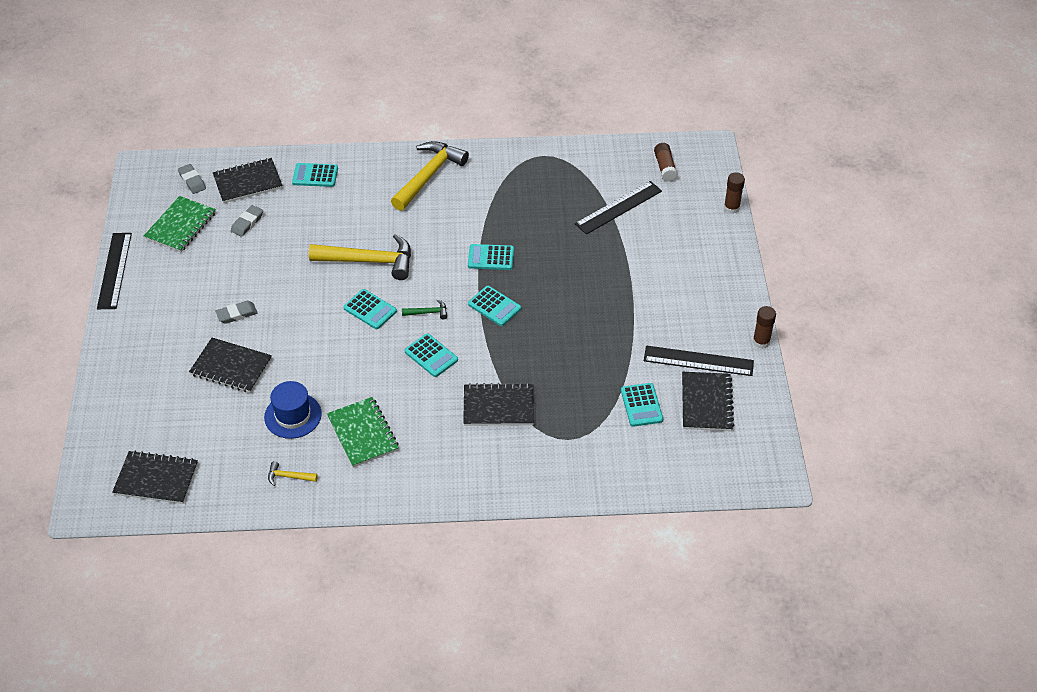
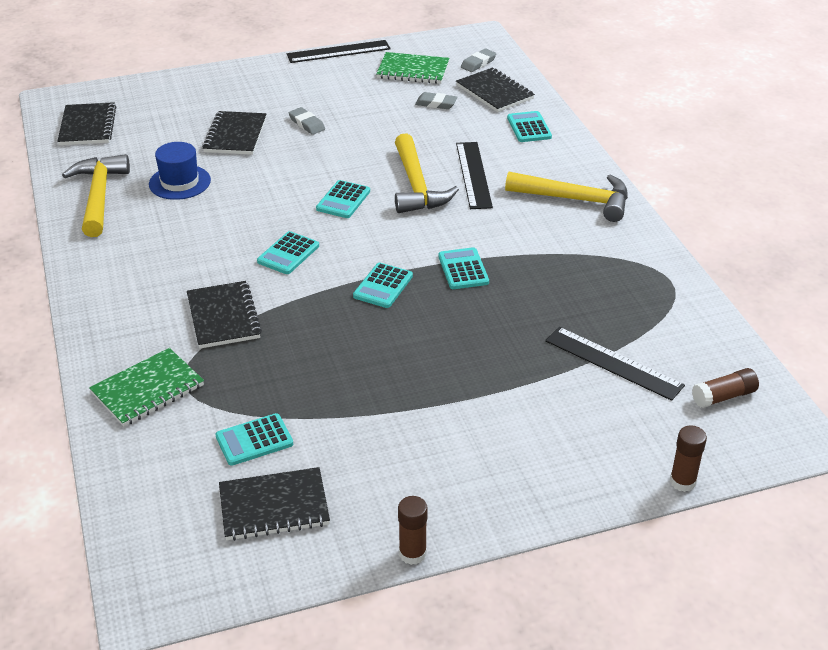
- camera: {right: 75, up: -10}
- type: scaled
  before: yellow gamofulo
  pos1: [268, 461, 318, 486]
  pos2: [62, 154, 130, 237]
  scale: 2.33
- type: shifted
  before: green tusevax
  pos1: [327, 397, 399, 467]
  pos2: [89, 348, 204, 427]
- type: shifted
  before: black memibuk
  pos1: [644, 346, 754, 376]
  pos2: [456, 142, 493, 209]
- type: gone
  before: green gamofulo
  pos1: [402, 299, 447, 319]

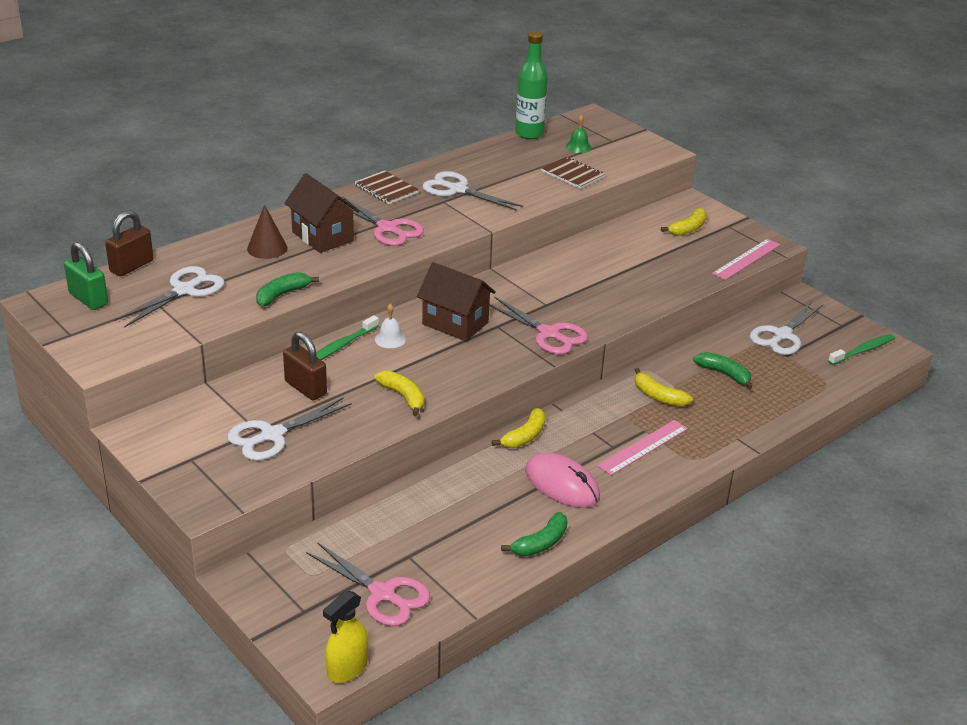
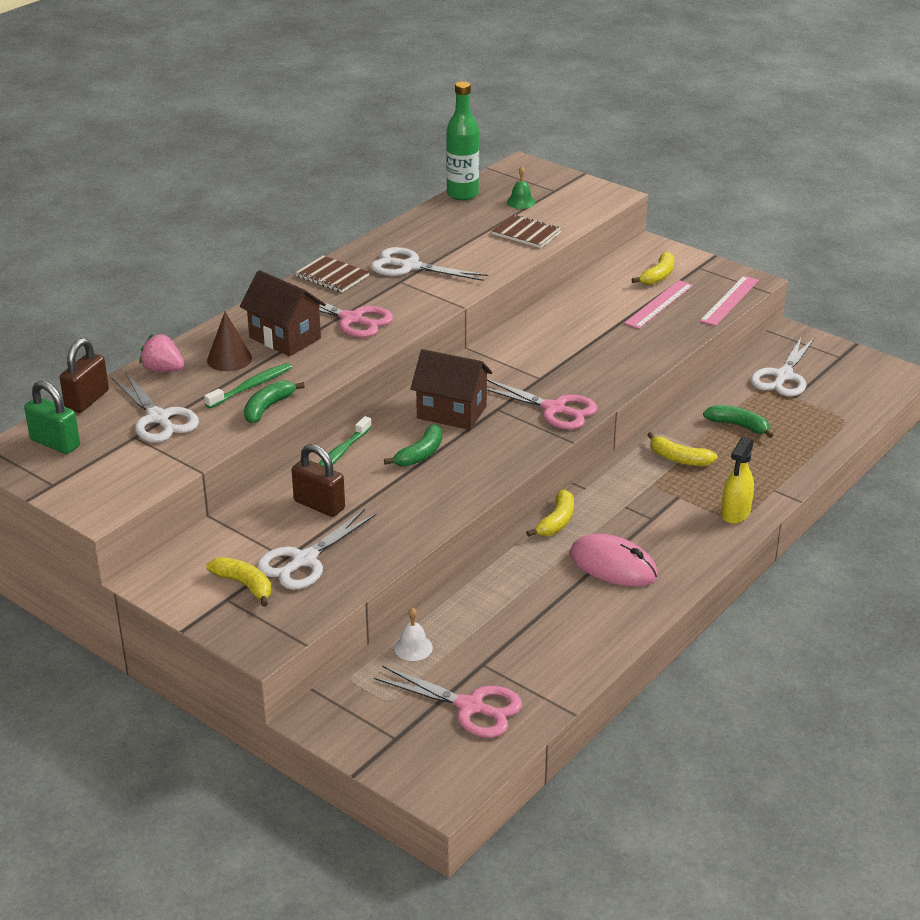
- camera: {right: -10, up: 0}
- type: rotated
  before: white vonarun
  pos1: [114, 266, 224, 328]
  pos2: [111, 372, 199, 443]
  turn: 120
- type: new
  after: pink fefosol
  pos2: [140, 334, 184, 372]
- type: shifted
  before: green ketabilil
  pos1: [828, 334, 895, 365]
  pos2: [204, 363, 292, 409]
- type: shifted
  before: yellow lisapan
  pos1: [375, 370, 424, 416]
  pos2: [206, 557, 271, 607]
- type: shifted
  before: green lisapan
  pos1: [501, 512, 567, 556]
  pos2: [384, 424, 442, 467]
- type: shifted
  before: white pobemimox
  pos1: [375, 304, 406, 348]
  pos2: [394, 607, 433, 661]
- type: shifted
  before: pink memibuk
  pos1: [598, 420, 688, 476]
  pos2: [624, 280, 693, 329]
- type: shifted
  before: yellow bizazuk
  pos1: [323, 590, 368, 683]
  pos2: [721, 437, 754, 524]

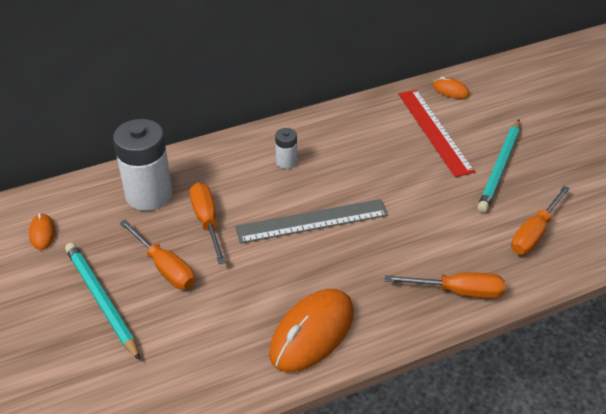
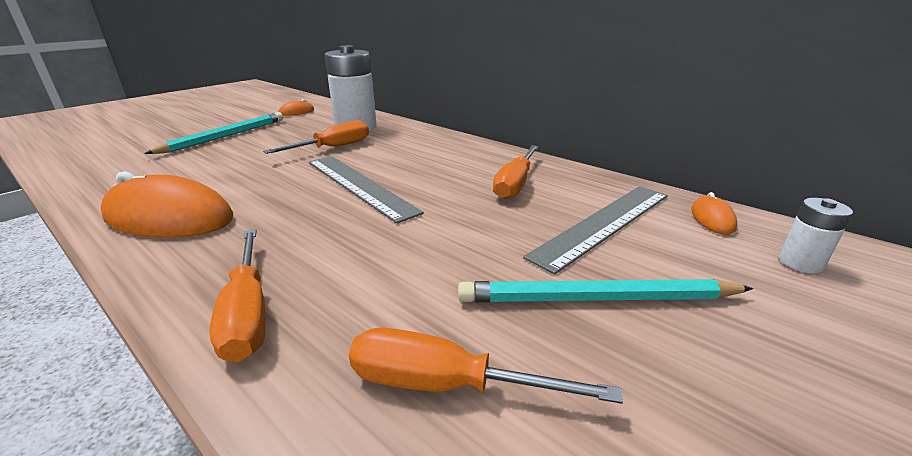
- camera: {right: 65, up: -15}
- type: shifted
  before: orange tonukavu
  pos1: [120, 220, 195, 289]
  pos2: [493, 145, 539, 199]
- type: repainted
  before: red memibuk
  after: grey memibuk
  pos1: [398, 90, 475, 177]
  pos2: [523, 186, 668, 274]
- type: shifted
  before: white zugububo
  pos1: [275, 128, 297, 169]
  pos2: [779, 198, 853, 273]

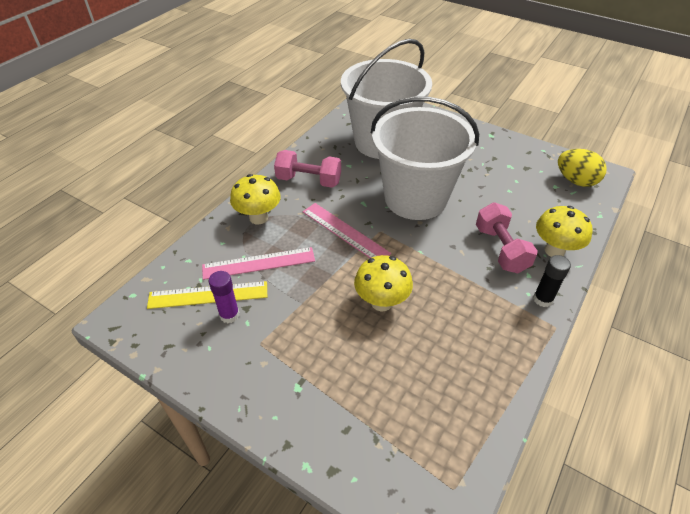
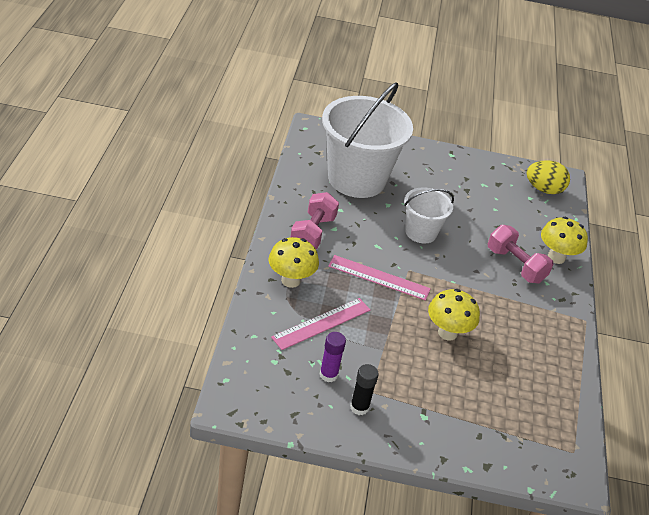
- camera: {right: -30, up: -5}
- type: rotated
  before: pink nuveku
  pos1: [274, 150, 341, 188]
  pos2: [290, 192, 339, 250]
  turn: -60
- type: shifted
  before: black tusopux
  pos1: [533, 255, 571, 307]
  pos2: [350, 364, 379, 415]
- type: scaled
  before: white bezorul
  pos1: [371, 97, 479, 220]
  pos2: [404, 187, 454, 243]
  scale: 0.52
- type: gone
  before: yellow memibuk
  pos1: [147, 281, 267, 309]

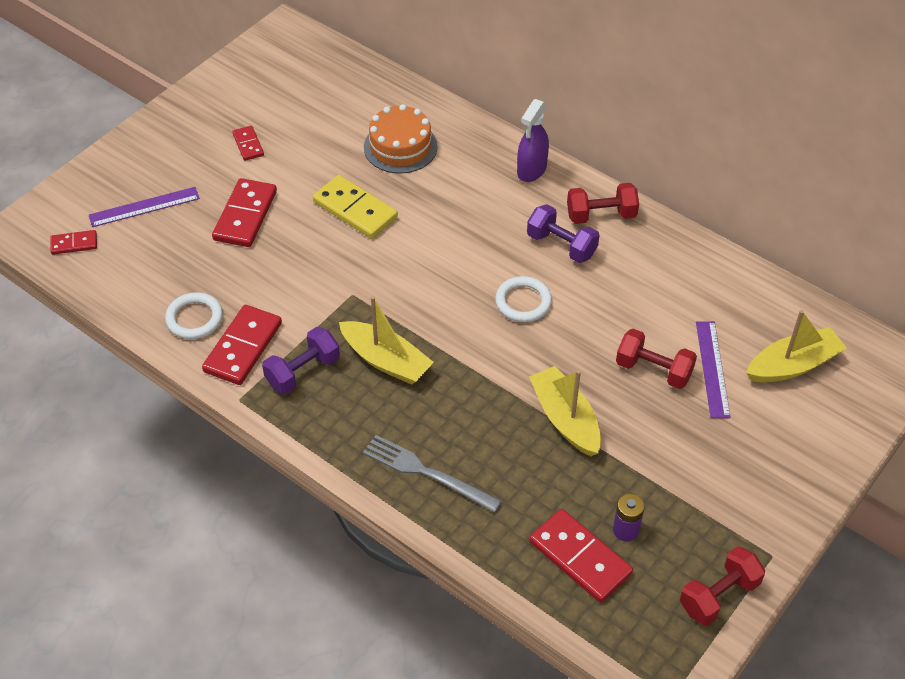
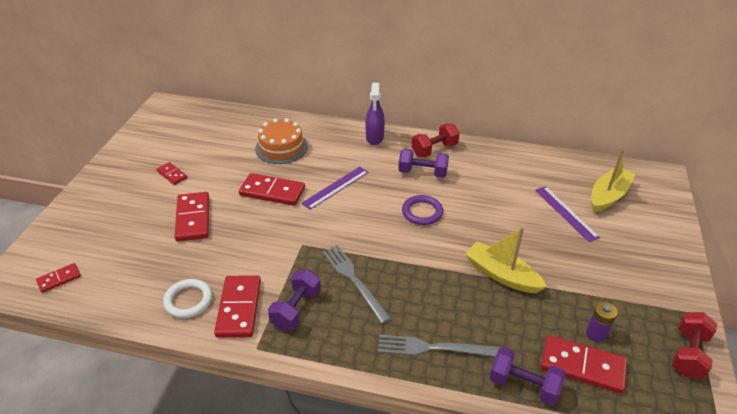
- camera: {right: -25, up: -10}
- type: repainted
  before: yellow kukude
  after: red kukude
  pos1: [313, 175, 398, 239]
  pos2: [239, 173, 305, 206]
- type: shifted
  before: purple memibuk
  pos1: [89, 187, 200, 227]
  pos2: [301, 167, 368, 210]
- type: swapped
  before: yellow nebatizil
  after: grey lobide
  pos1: [339, 296, 434, 385]
  pos2: [322, 245, 391, 324]
- type: repainted
  before: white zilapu
  after: purple zilapu
  pos1: [495, 276, 552, 322]
  pos2: [402, 195, 443, 225]
- type: new
  after: purple nuveku
  pos2: [489, 347, 565, 405]
- type: gone
  before: red nuveku
  pos1: [616, 329, 697, 389]

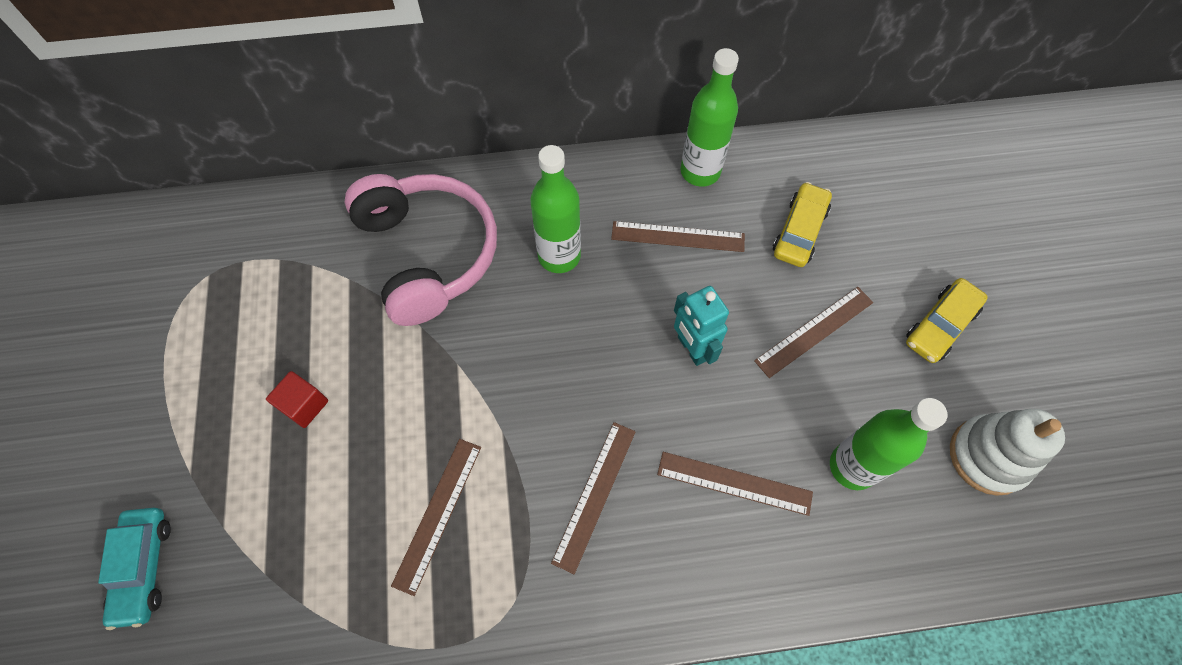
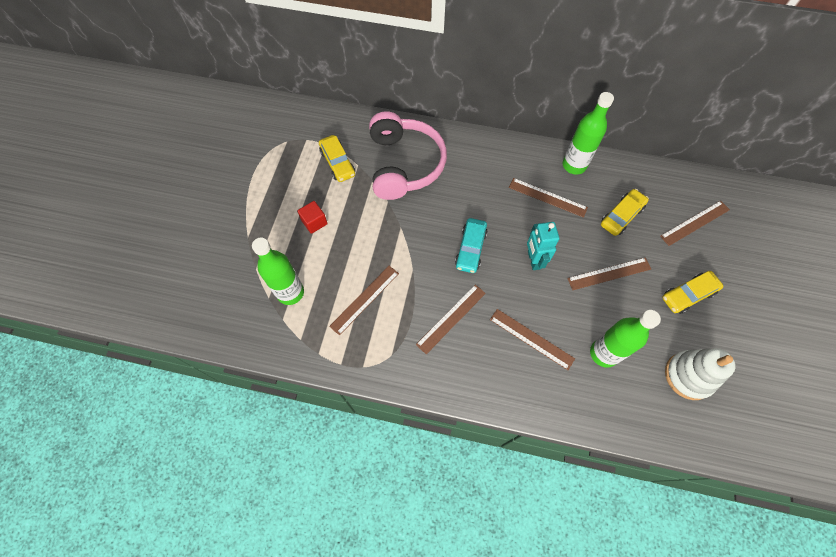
- camera: {right: 20, up: 0}
- type: shifted
  before: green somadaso
  pos1: [530, 145, 581, 273]
  pos2: [252, 238, 304, 305]
- type: new
  after: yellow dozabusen
  pos2: [319, 135, 355, 182]
- type: shifted
  before: turquoise dozabusen
  pos1: [98, 508, 171, 630]
  pos2: [455, 218, 488, 273]
- type: new
  after: brown memibuk
  pos2: [660, 201, 730, 246]

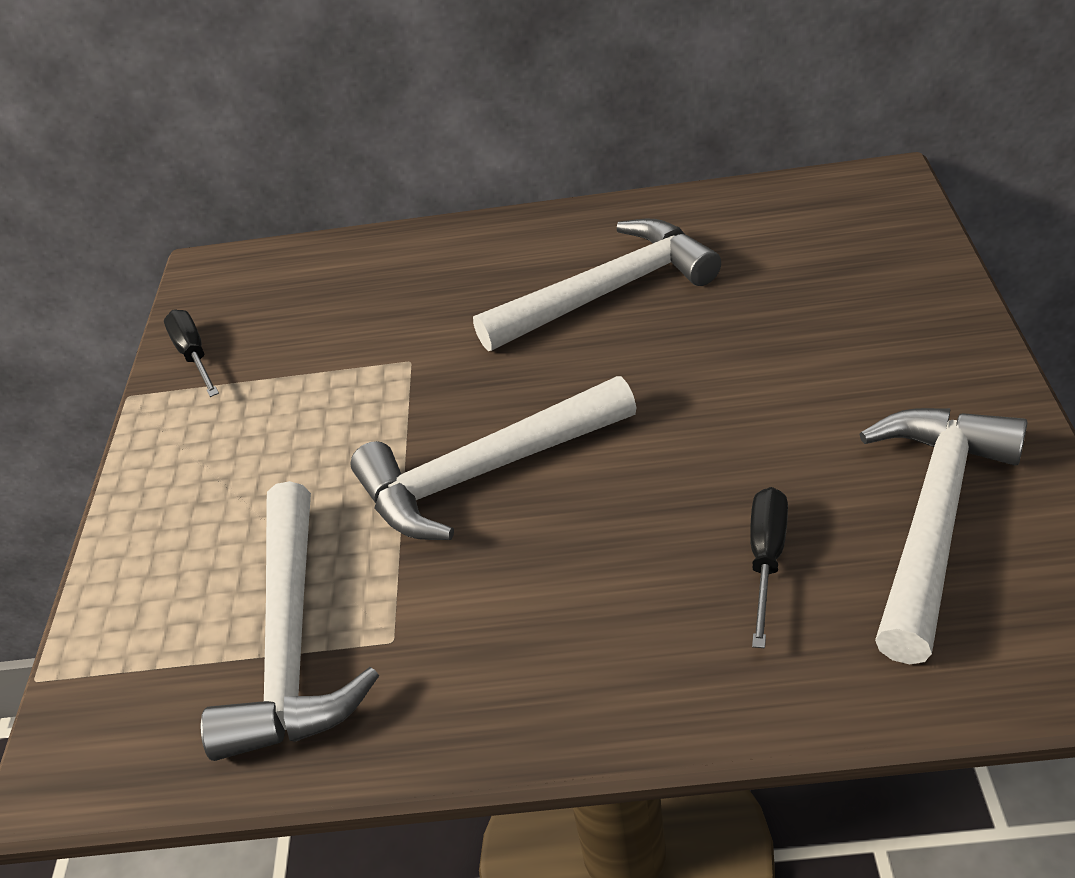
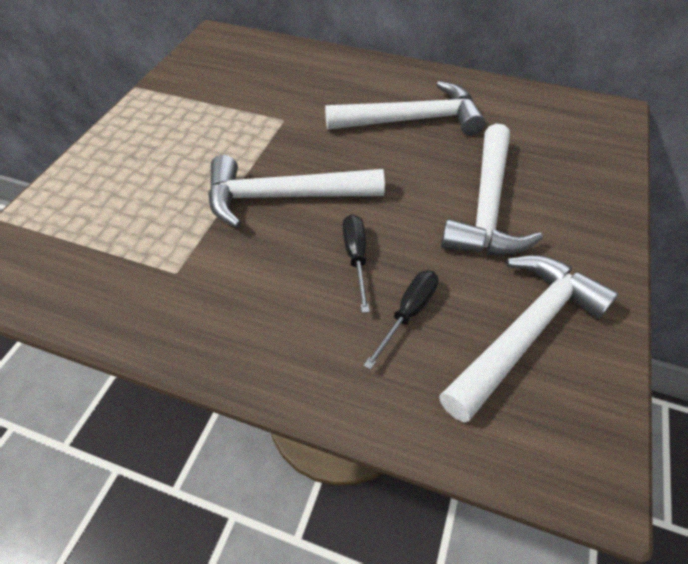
- camera: {right: 15, up: 10}
- type: shifted
  before: black tonukavu
  pos1: [164, 310, 219, 397]
  pos2: [343, 214, 370, 313]
- type: shifted
  before: white gamofulo
  pos1: [201, 481, 379, 761]
  pos2: [441, 124, 543, 255]

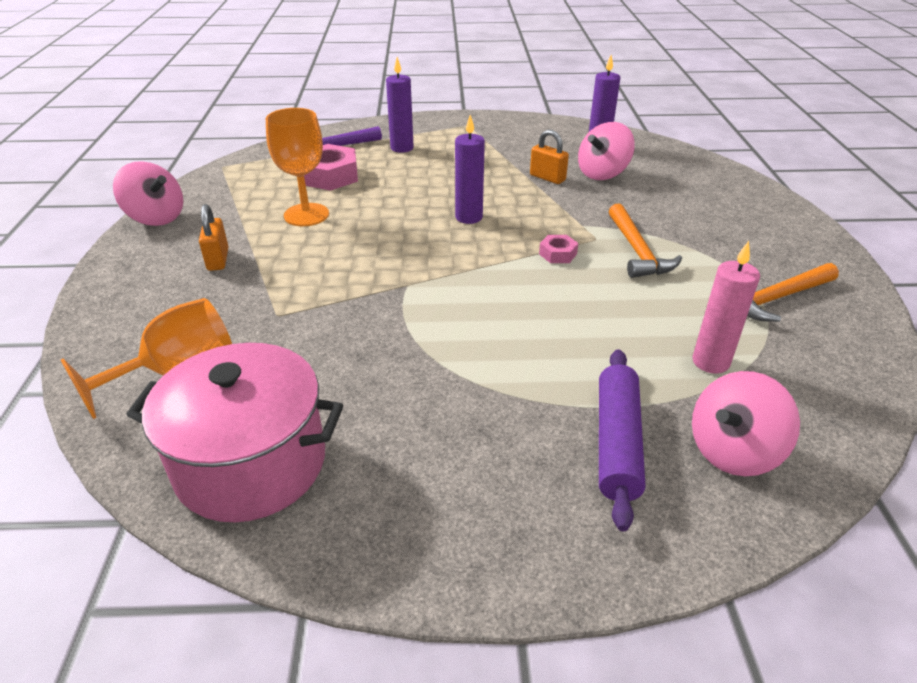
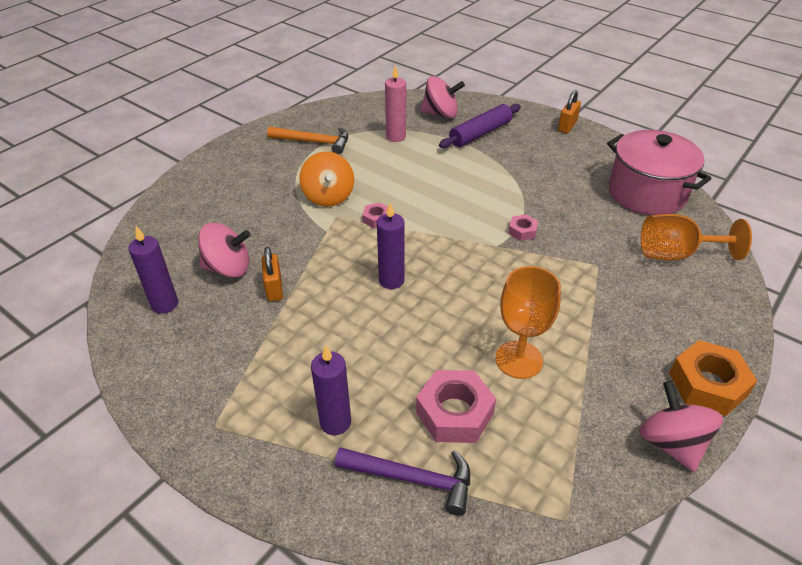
- camera: {right: -140, up: 5}
- type: swapped
  before: orange gamofulo
  after: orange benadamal
  pos1: [609, 203, 682, 278]
  pos2: [299, 152, 354, 207]
- type: new
  after: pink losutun
  pos2: [508, 214, 538, 241]
- type: shifted
  before: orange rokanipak
  pos1: [199, 204, 228, 271]
  pos2: [558, 90, 581, 133]
- type: new
  after: orange losutun
  pos2: [669, 340, 757, 416]

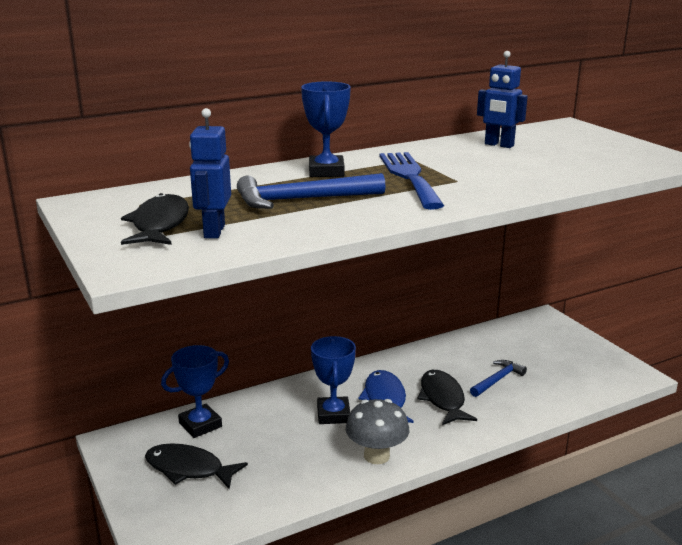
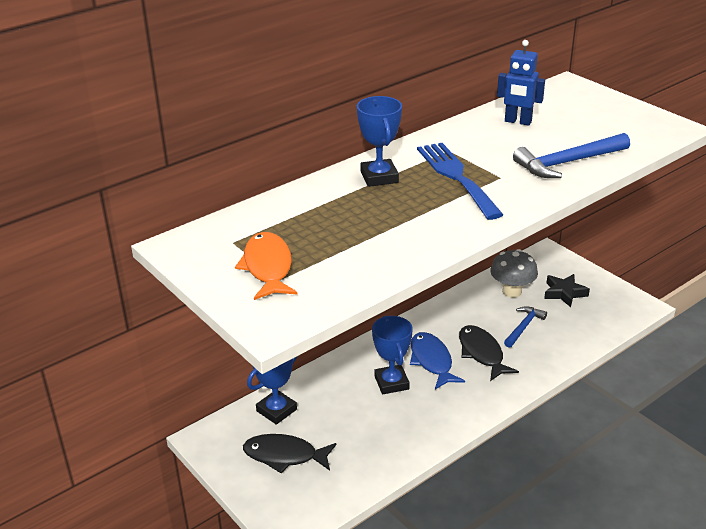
- camera: {right: -10, up: 10}
- type: repainted
  before: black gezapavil
  after: orange gezapavil
  pos1: [121, 193, 189, 245]
  pos2: [235, 232, 298, 300]
- type: shifted
  before: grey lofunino
  pos1: [346, 399, 409, 464]
  pos2: [490, 249, 538, 298]
- type: shifted
  before: blue gamofulo
  pos1: [237, 173, 386, 209]
  pos2: [513, 133, 630, 178]
- type: new
  after: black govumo
  pos2: [544, 274, 590, 307]
- type: gone
  before: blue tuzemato
  pos1: [189, 108, 231, 239]

